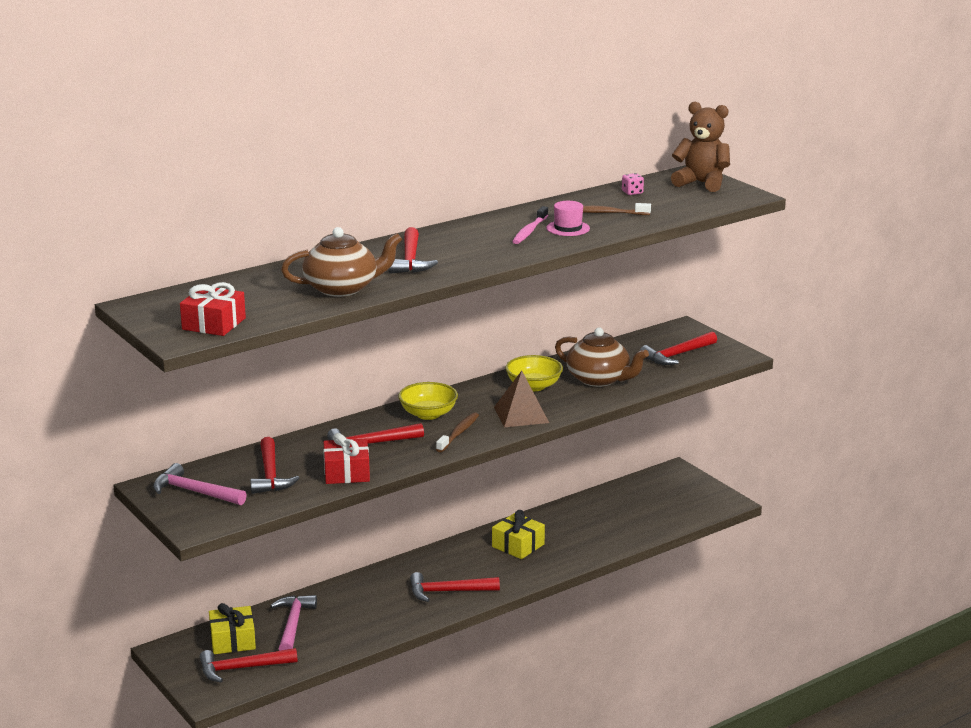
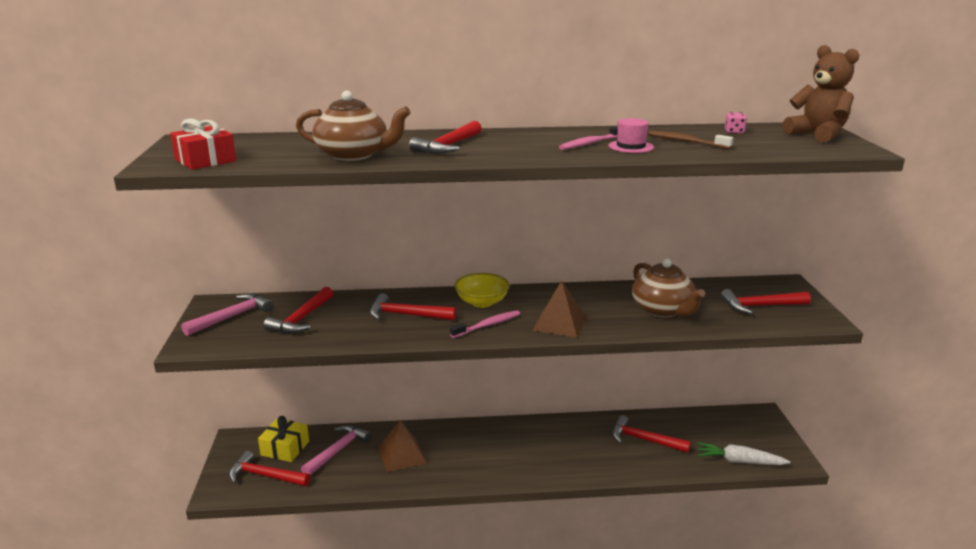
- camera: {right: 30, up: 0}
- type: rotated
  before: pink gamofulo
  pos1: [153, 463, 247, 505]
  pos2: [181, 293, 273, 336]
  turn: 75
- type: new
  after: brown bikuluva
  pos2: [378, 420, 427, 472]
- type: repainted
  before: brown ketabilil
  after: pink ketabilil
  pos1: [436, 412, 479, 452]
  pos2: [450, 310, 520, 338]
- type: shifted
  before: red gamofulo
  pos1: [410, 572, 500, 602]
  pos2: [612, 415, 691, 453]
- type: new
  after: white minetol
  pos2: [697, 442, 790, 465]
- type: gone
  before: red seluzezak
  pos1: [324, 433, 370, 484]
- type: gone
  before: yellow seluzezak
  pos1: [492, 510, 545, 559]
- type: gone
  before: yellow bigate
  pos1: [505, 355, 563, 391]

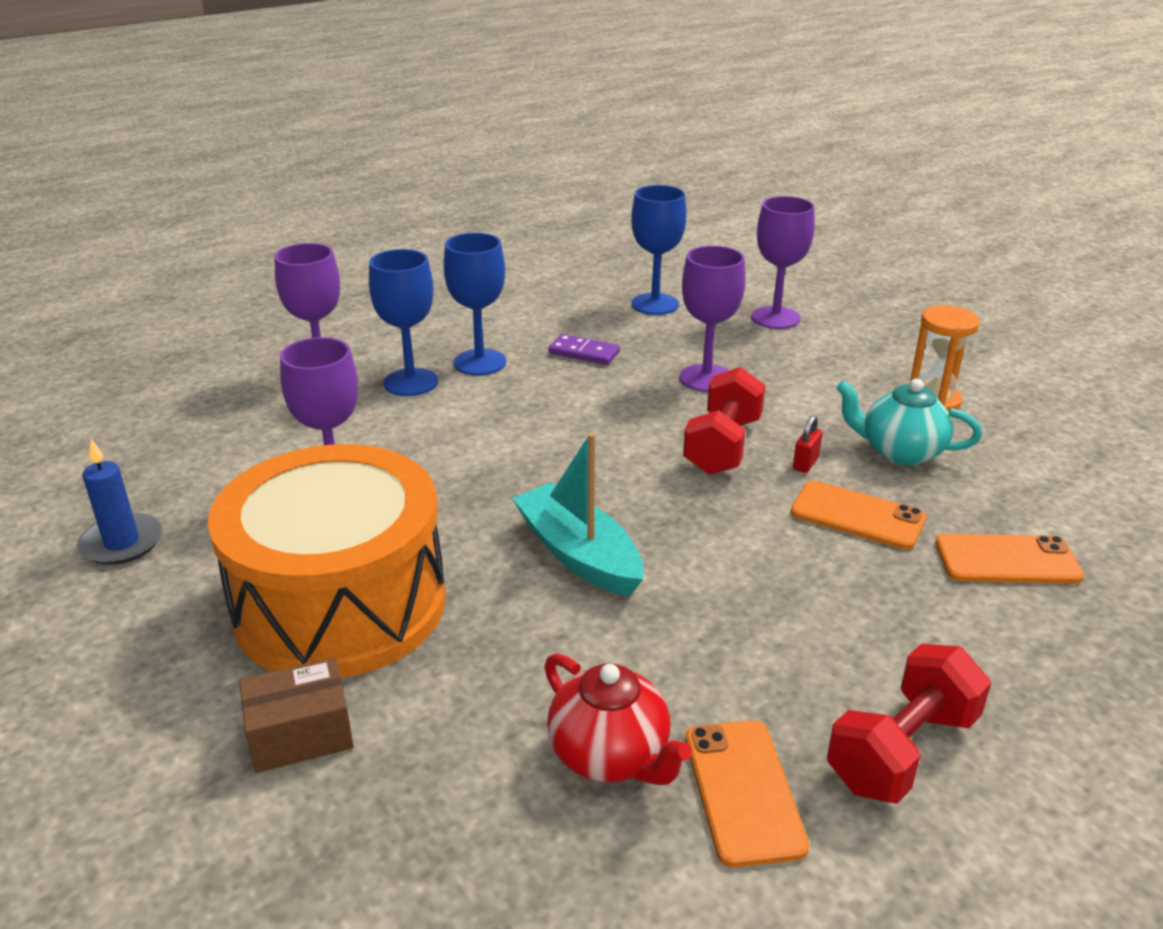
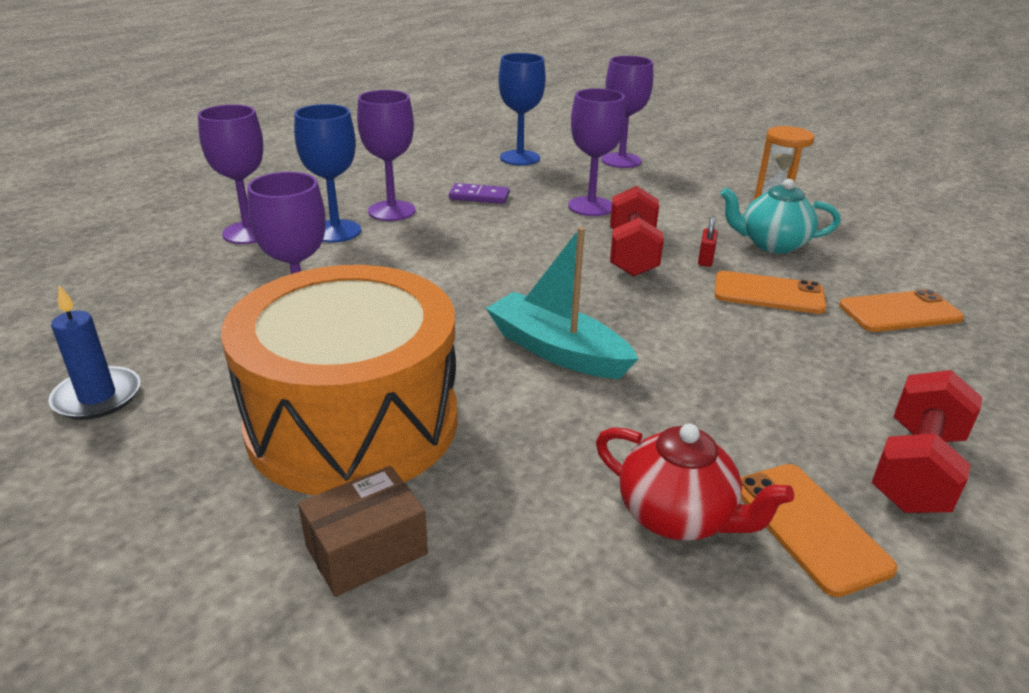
- camera: {right: -15, up: 0}
- type: repainted
  before: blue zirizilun
  after: purple zirizilun
  pos1: [444, 233, 506, 375]
  pos2: [357, 90, 416, 221]

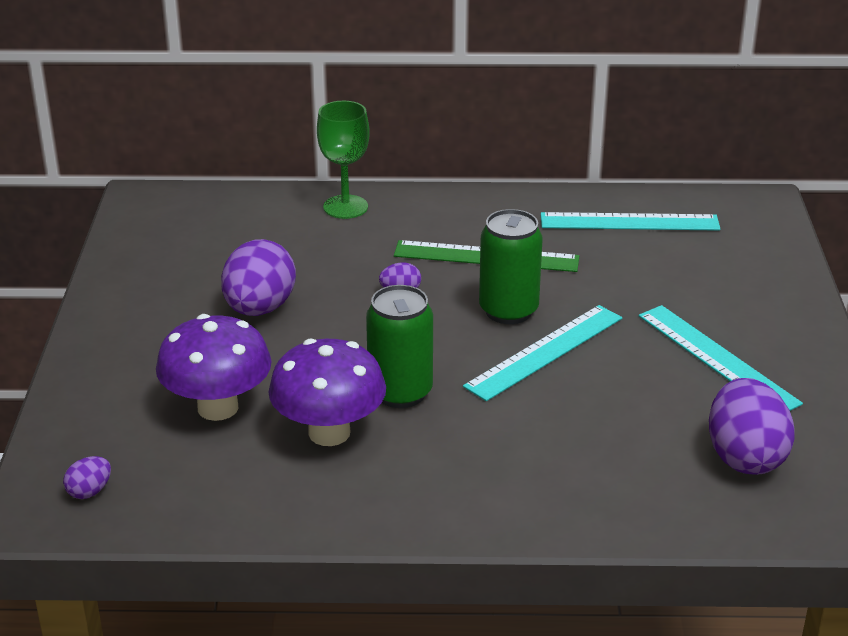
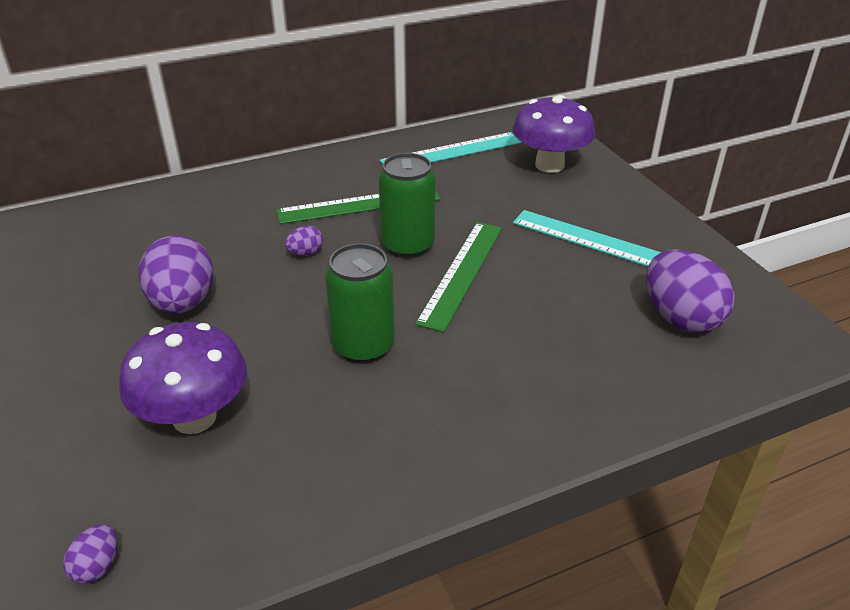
- camera: {right: -25, up: 5}
- type: repainted
  before: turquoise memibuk
  after: green memibuk
  pos1: [463, 305, 622, 401]
  pos2: [415, 222, 502, 332]
- type: shifted
  before: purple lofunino
  pos1: [268, 339, 386, 446]
  pos2: [513, 95, 595, 173]
- type: gone
  before: green zirizilun
  pos1: [317, 101, 370, 219]

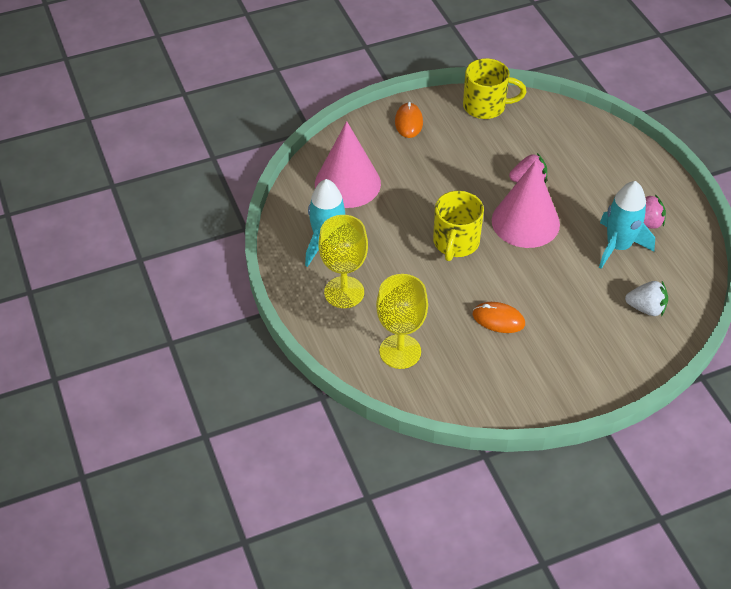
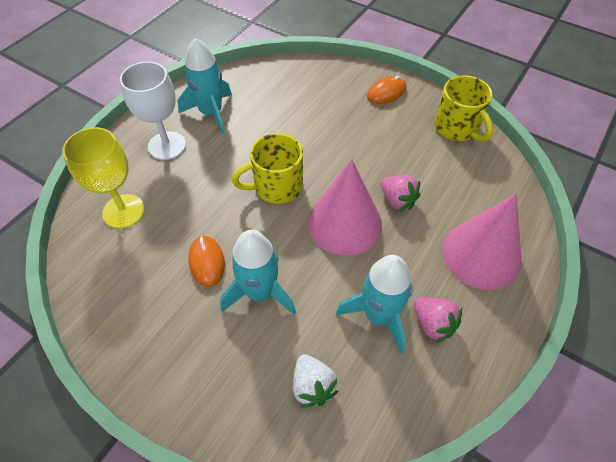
- camera: {right: 55, up: 5}
- type: repainted
  before: yellow zirizilun
  after: white zirizilun
  pos1: [318, 215, 368, 308]
  pos2: [120, 61, 186, 160]
- type: new
  after: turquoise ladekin
  pos2: [220, 230, 296, 315]
- type: shifted
  before: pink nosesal
  pos1: [315, 121, 381, 208]
  pos2: [442, 194, 521, 290]

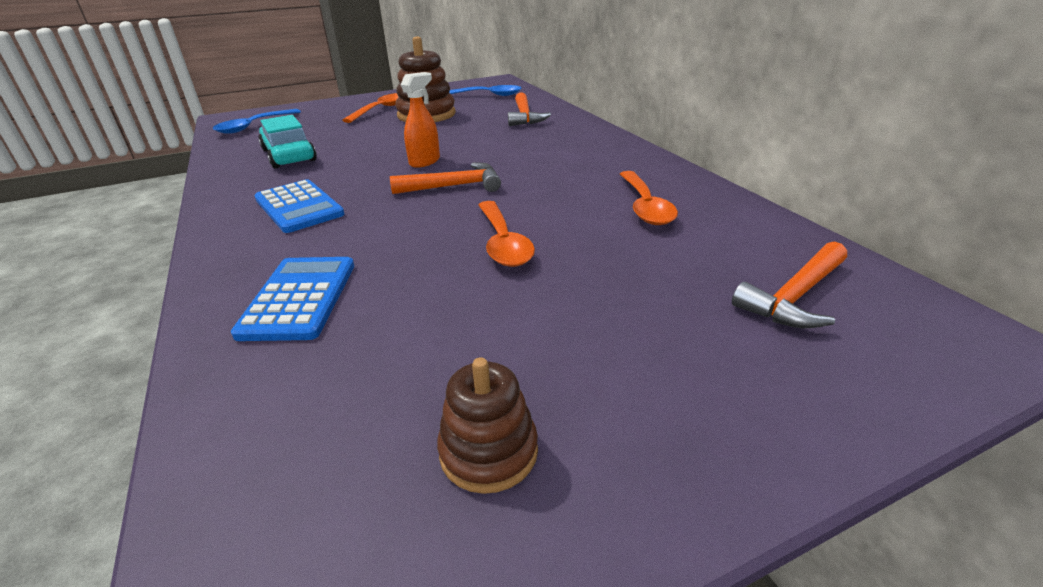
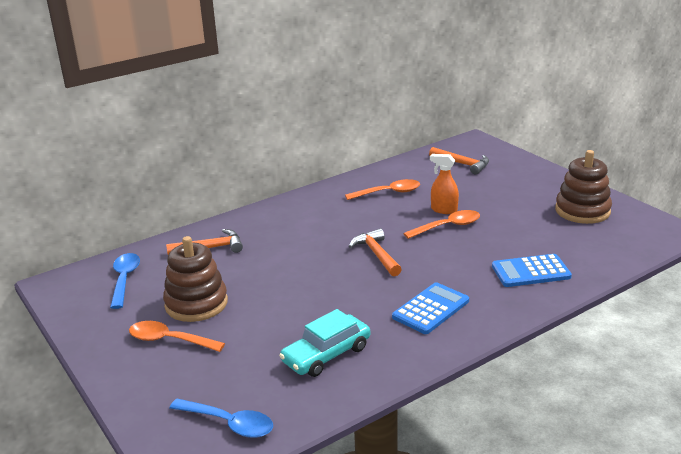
- camera: {right: -100, up: -5}
- type: shifted
  before: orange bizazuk
  pos1: [400, 72, 440, 168]
  pos2: [430, 154, 459, 214]
- type: scaled
  before: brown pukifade
  pos1: [437, 357, 538, 494]
  pos2: [555, 150, 612, 224]
  scale: 1.67

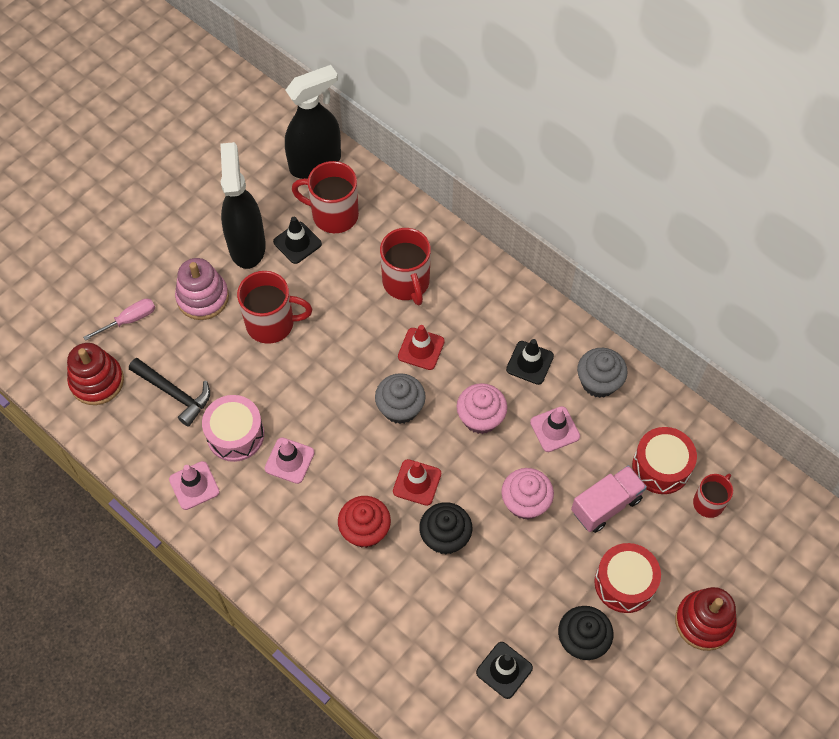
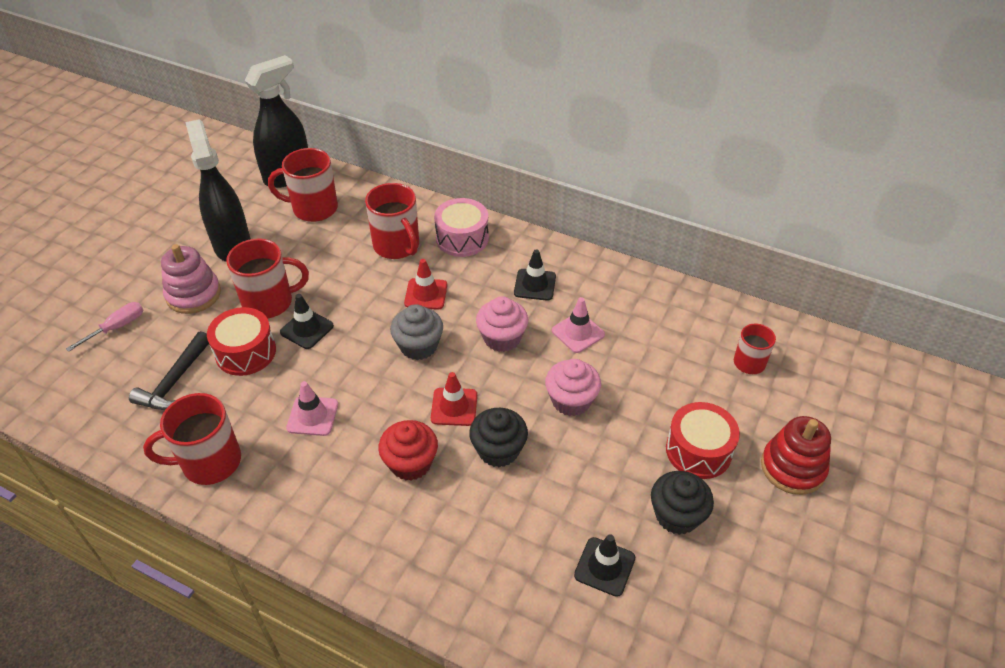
- camera: {right: -15, up: -15}
- type: rotated
  before: black gamofulo
  pos1: [129, 358, 210, 427]
  pos2: [129, 331, 209, 410]
  turn: 90
- type: swapped
  before: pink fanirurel
  after: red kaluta
  pos1: [169, 461, 220, 510]
  pos2: [143, 393, 241, 485]
- type: shifted
  before: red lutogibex
  pos1: [632, 427, 697, 494]
  pos2: [207, 307, 276, 376]
- type: shifted
  before: black fanirurel
  pos1: [273, 217, 322, 264]
  pos2: [280, 294, 334, 349]
- type: shifted
  before: pink lutogibex
  pos1: [202, 395, 264, 462]
  pos2: [434, 198, 489, 257]
- type: gone
  before: red pukifade
  pos1: [67, 343, 124, 405]
- type: gone
  before: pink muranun
  pos1: [571, 465, 647, 533]
- type: gone
  before: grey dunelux
  pos1: [577, 348, 628, 398]

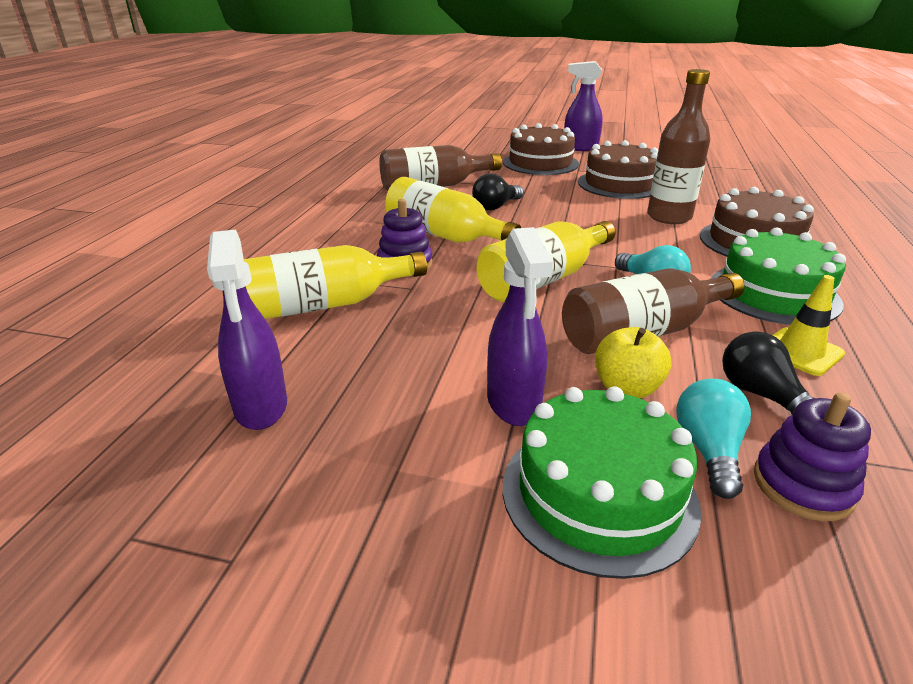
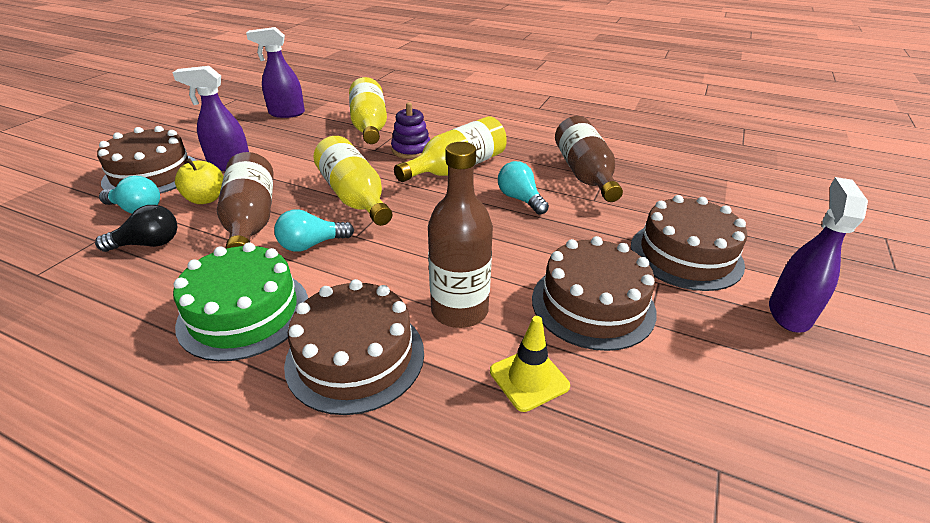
- camera: {right: 100, up: 5}
- type: repainted
  before: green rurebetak
  after: brown rurebetak
  pos1: [503, 386, 701, 579]
  pos2: [97, 126, 197, 194]
- type: shifted
  before: yellow fanirurel
  pos1: [773, 275, 845, 376]
  pos2: [490, 316, 570, 412]
- type: repainted
  before: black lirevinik
  after: turquoise lirevinik
  pos1: [472, 173, 524, 210]
  pos2: [498, 161, 549, 215]
- type: gone
  before: purple pukifade
  pos1: [754, 392, 871, 521]

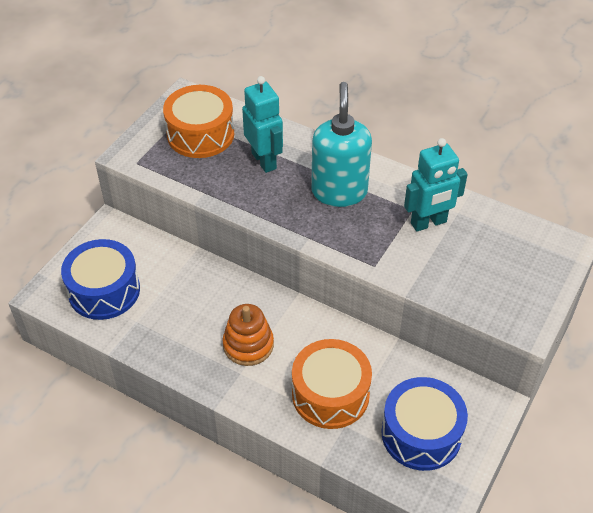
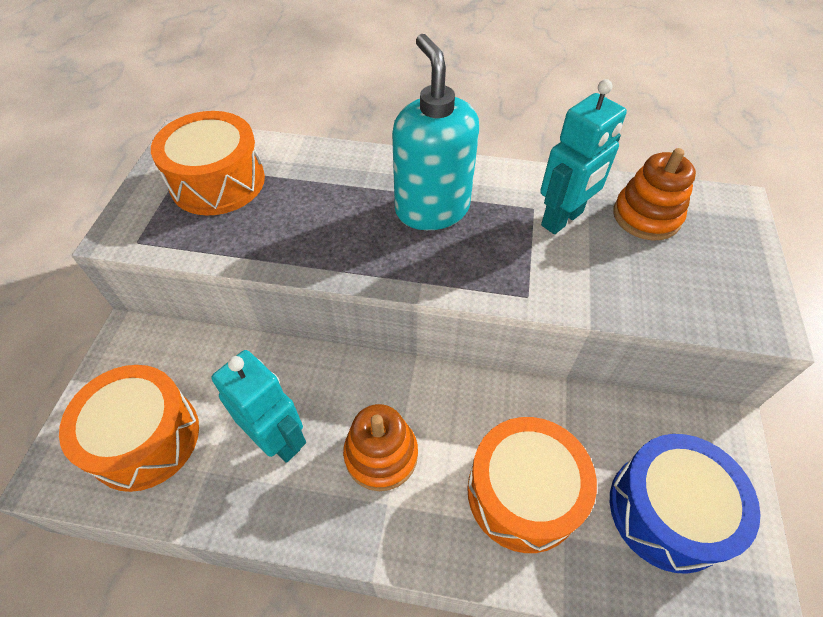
- camera: {right: -20, up: 5}
- type: repainted
  before: blue lutogibex
  after: orange lutogibex
  pos1: [61, 239, 140, 320]
  pos2: [59, 365, 199, 492]
- type: shifted
  before: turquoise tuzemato
  pos1: [242, 76, 283, 173]
  pos2: [211, 350, 306, 463]
- type: new
  after: orange pukifade
  pos2: [613, 148, 696, 240]

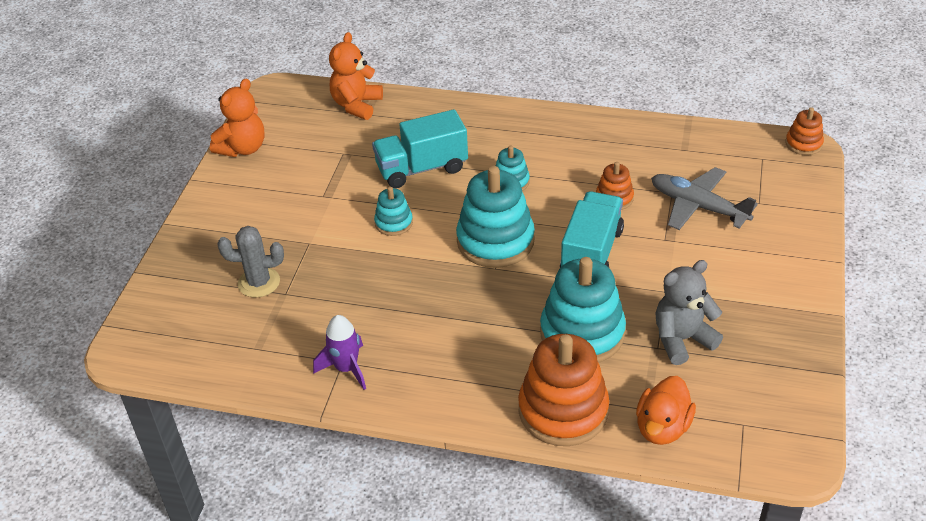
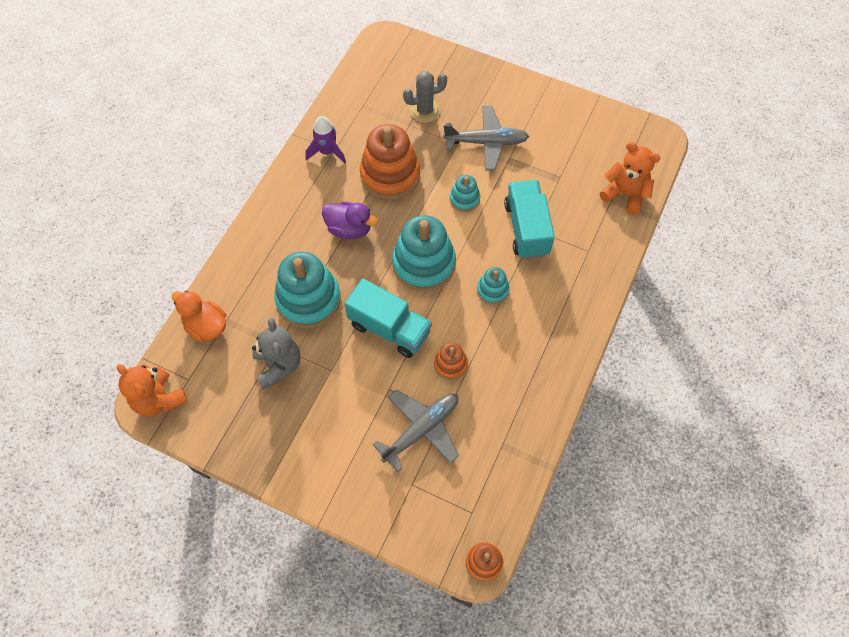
- camera: {right: 100, up: 20}
- type: shifted
  before: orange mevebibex
  pos1: [210, 79, 265, 157]
  pos2: [117, 364, 188, 416]
- type: new
  after: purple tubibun
  pos2: [322, 201, 378, 239]
- type: shifted
  before: orange pukifade
  pos1: [518, 334, 609, 446]
  pos2: [360, 124, 420, 200]
- type: rotated
  before: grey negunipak
  pos1: [218, 226, 284, 298]
  pos2: [403, 71, 447, 123]
  turn: 60
- type: new
  after: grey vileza
  pos2: [443, 106, 529, 170]

